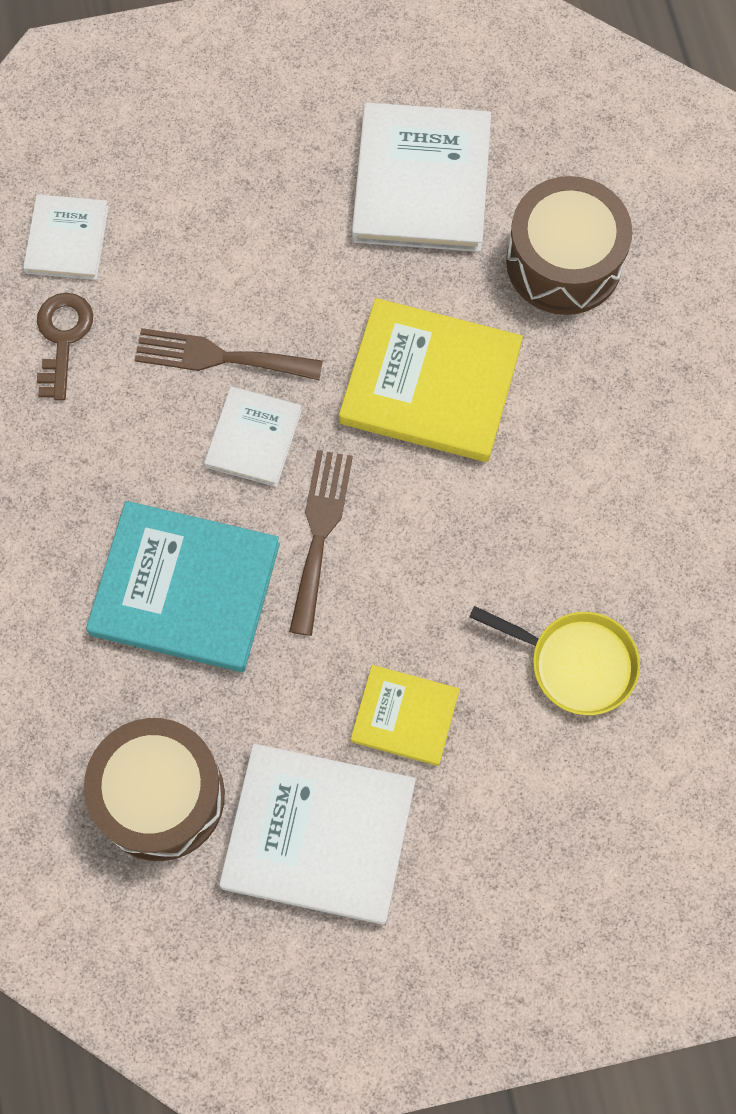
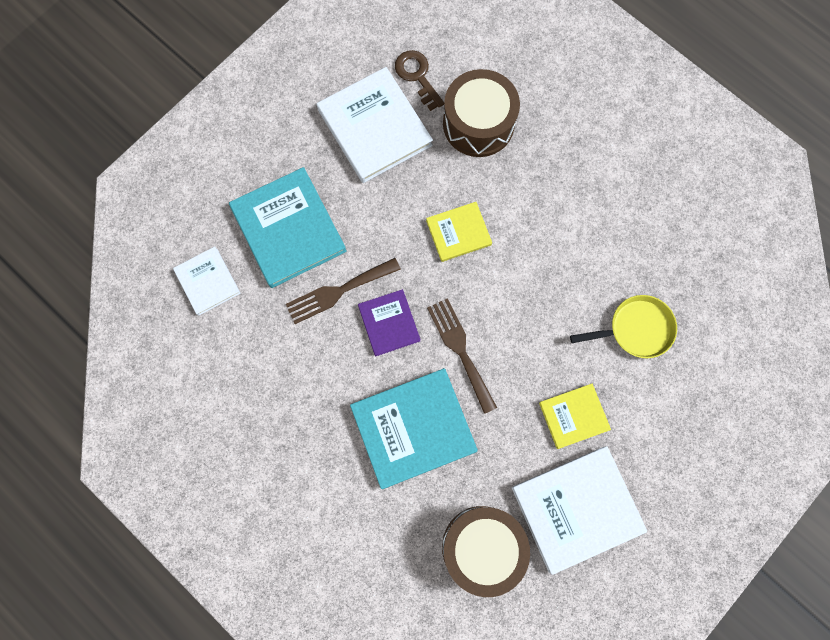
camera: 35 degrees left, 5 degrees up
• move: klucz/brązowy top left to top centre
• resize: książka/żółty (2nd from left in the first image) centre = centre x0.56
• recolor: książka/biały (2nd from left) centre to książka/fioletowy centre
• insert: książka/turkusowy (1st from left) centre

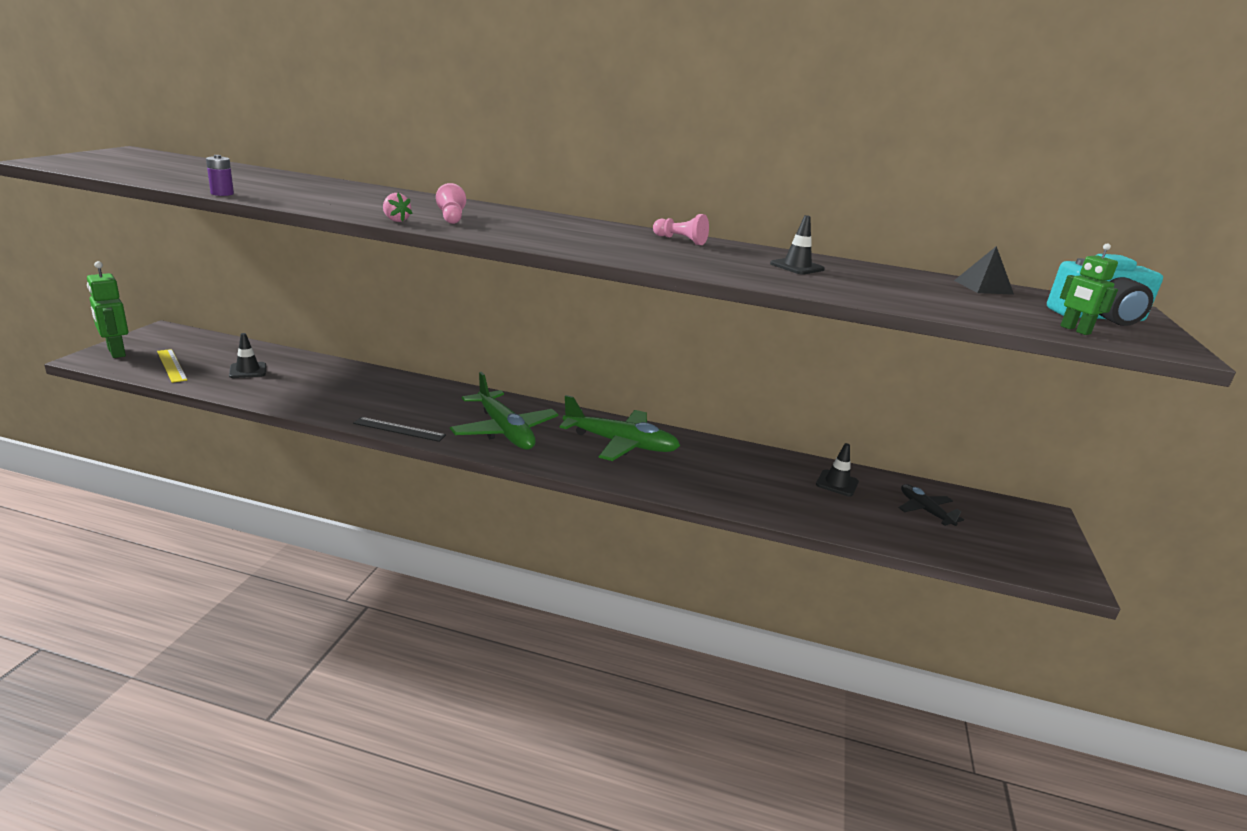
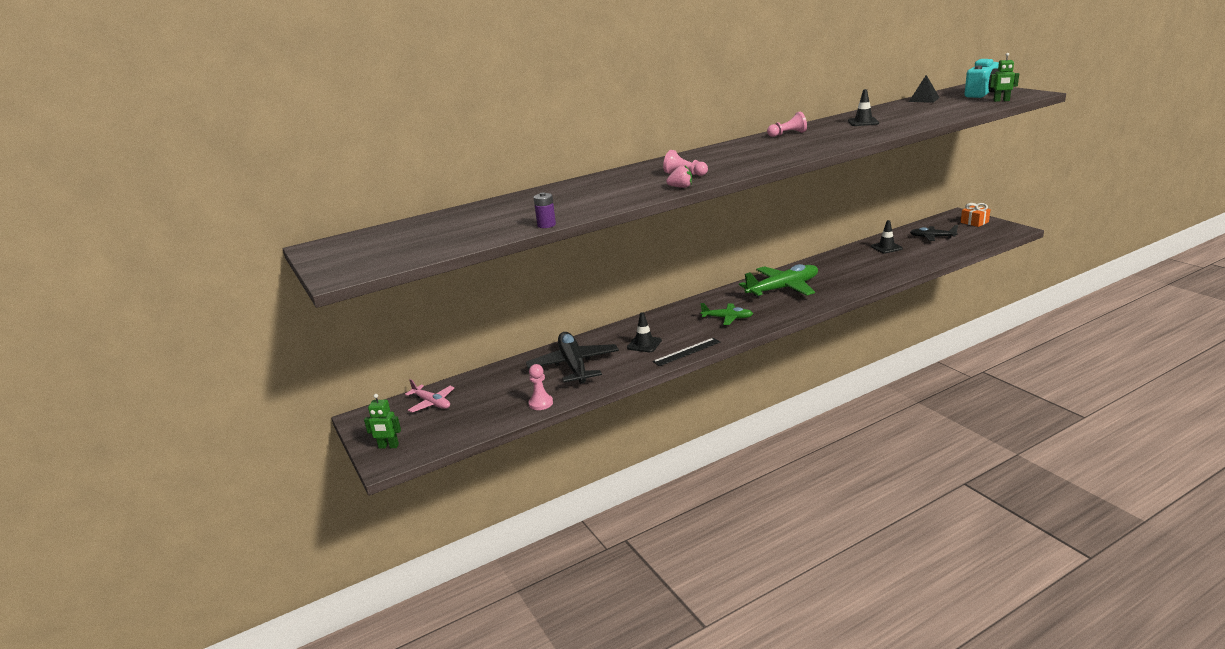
camera: 40 degrees left, 0 degrees up
• resize: robot/zielony (1st from left) middle left = middle left x0.63
• move: pachołek/czarny (1st from left) middle left to centre
• delete: linijka/żółty middle left
• resize: samolot/zielony (1st from left) centre = centre x0.55
• insert: prezent/pomarańczowy top right
• insert: samolot/czarny (1st from left) centre
• insert: pionek/różowy (1st from left) centre
• insert: samolot/różowy centre

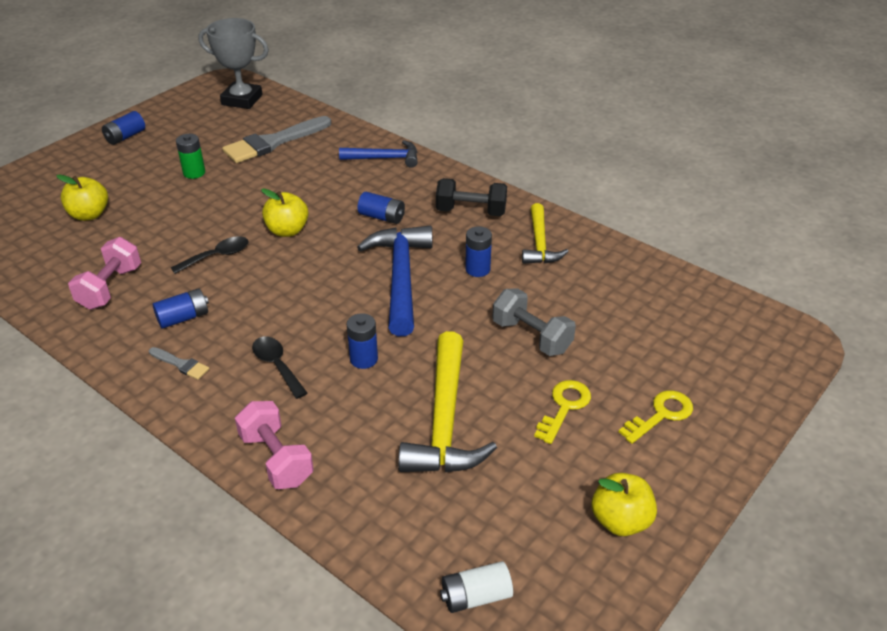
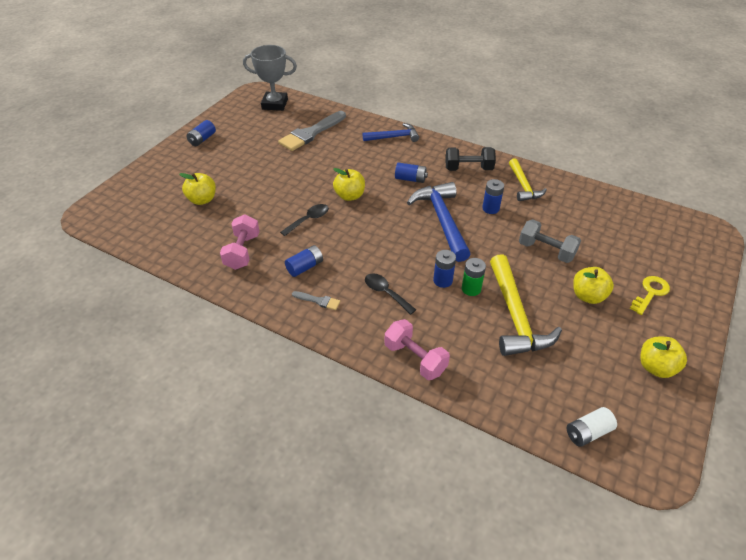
camera: 10 degrees left, 5 degrees up
• move: bateria/zielony top left to centre
• replace: klucz/żółty (1st from left) centre to jabłko/żółty (3rd from left) middle right

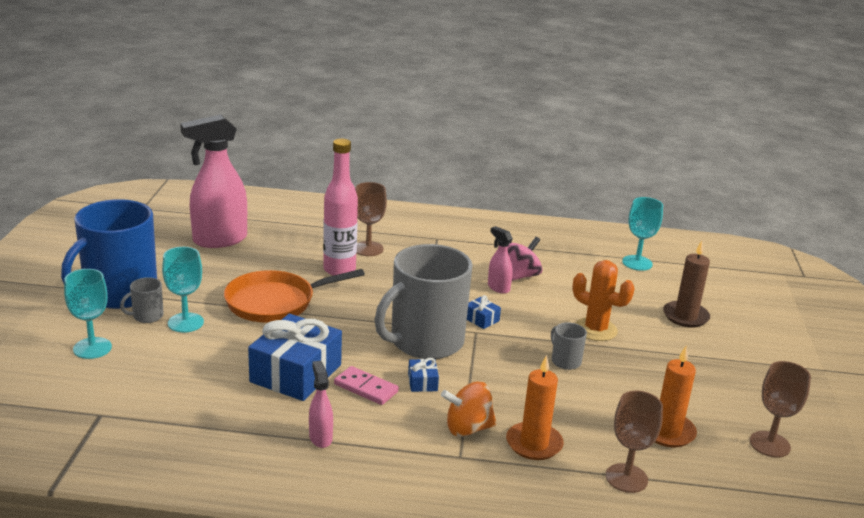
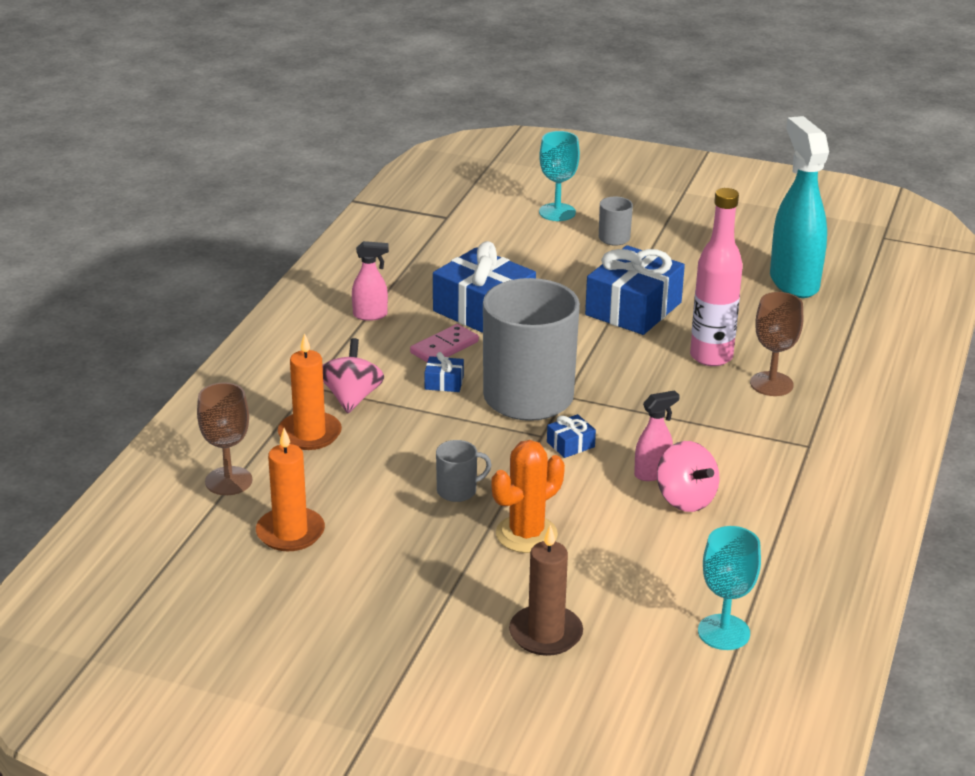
camera: 105 degrees right, 5 degrees up
• recolor: spryskiwacz/różowy (1st from left) middle left to spryskiwacz/turkusowy top right
• delete: kubek/niebieski middle left
• delete: kielich/turkusowy (2nd from left) middle left
• replace: patelnia/pomarańczowy centre to prezent/niebieski (4th from left) centre
• delete: kielich/brązowy (3rd from left) bottom right
• recolor: bączek/pomarańczowy bottom centre to bączek/różowy (1st from left) centre

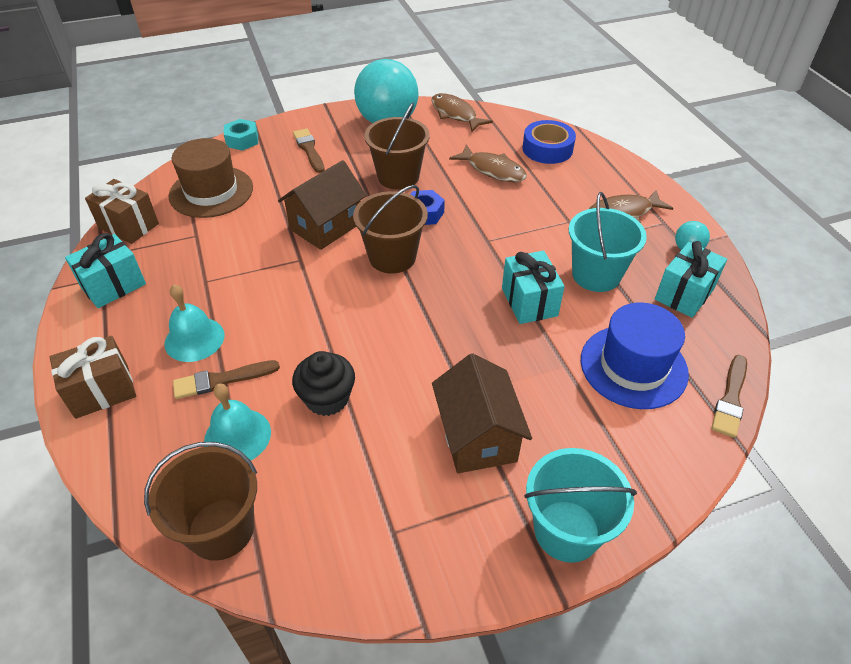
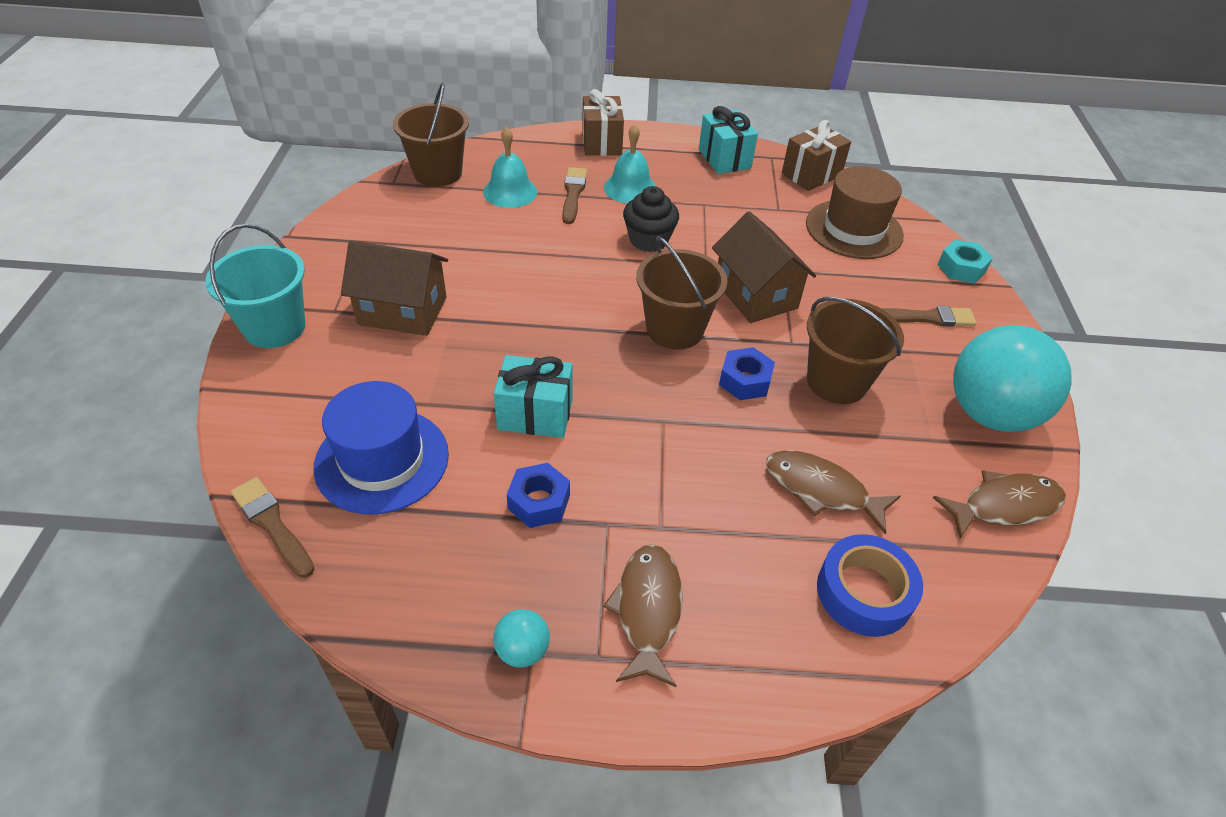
camera: 110 degrees right, 0 degrees up
• rotate: ryba/brązowy (2nd from left) top centre = middle right 60 degrees clockwise
• replace: wiadro/turkusowy (2nd from left) middle right to nakrętka/niebieski (1st from left) centre
• delete: prezent/turkusowy (3rd from left) middle right
• move: muffinka/czarny centre to top centre

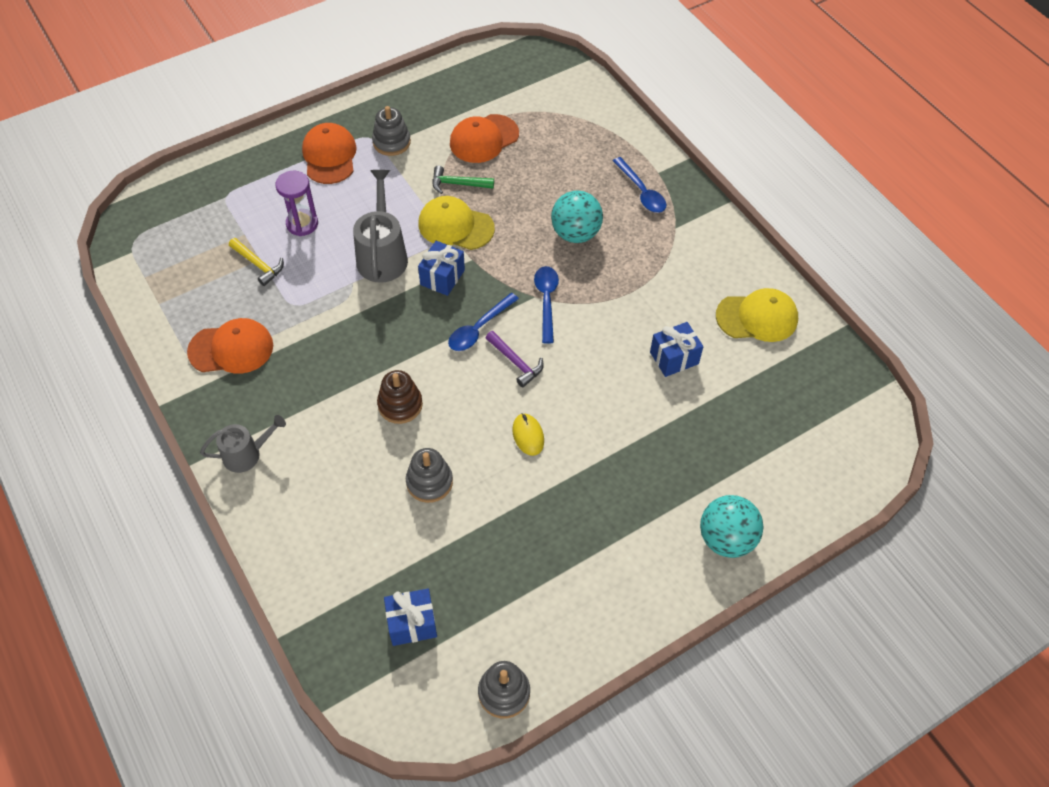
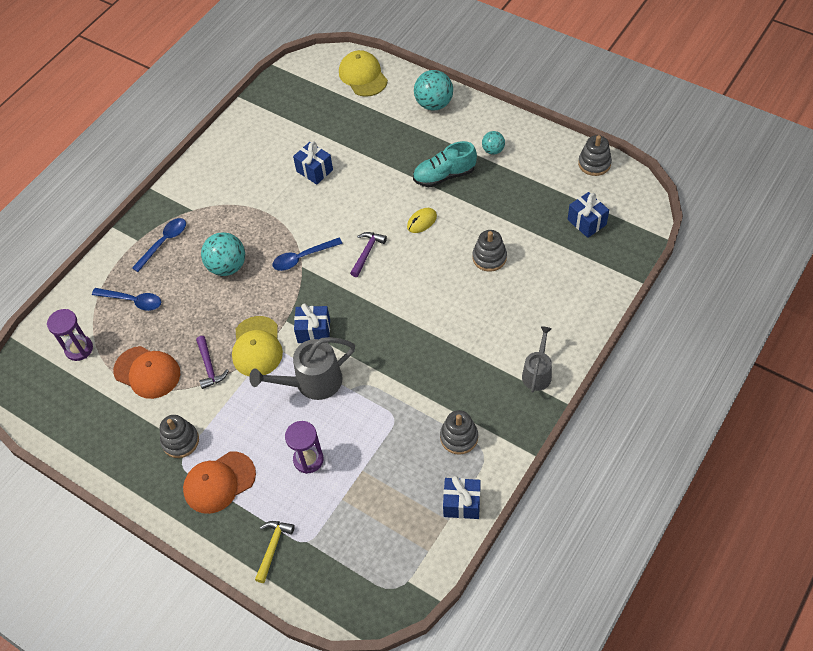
camera: 110 degrees left, 0 degrees up
• recolor: młotek/zielony top centre to młotek/fioletowy (1st from left) middle left
• move: młotek/żółty top left to bottom centre
• move: czapka/żółty (2nd from left) middle right to top centre
• move: łyżka/niebieski (1st from left) centre to middle left
• replace: czapka/pomarańczowy (1st from left) middle left to zabawka nakładanka/szary (2nd from left) centre
• delete: zabawka nakładanka/brązowy centre
• rotate: konewka/szary (1st from left in the first image) middle left = centre 60 degrees clockwise
• insert: piłka/turkusowy (3rd from left) top centre
• insert: but/turkusowy top centre
• insert: klepsydra/fioletowy (1st from left) middle left
• insert: prezent/niebieski (3rd from left) bottom centre

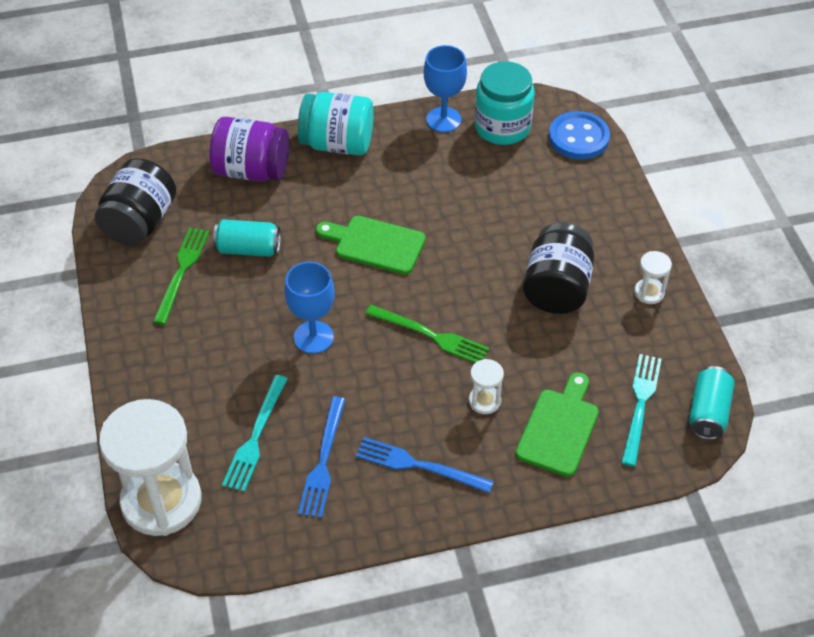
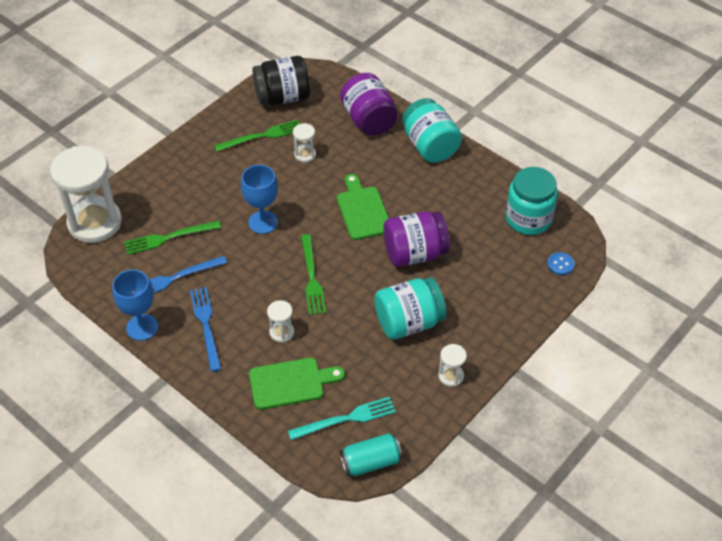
camera: 55 degrees right, 0 degrees up
• move: kielich/niebieski (2nd from left in the first image) top centre to kielich/niebieski (1st from left) middle left
• resize: guzik/niebieski top right = middle right x0.51
• replace: puszka/turkusowy (1st from left) middle left to klepsydra/biały (3rd from left) top centre
• recolor: słoik/czarny (2nd from left) middle right to słoik/turkusowy (1st from left) centre
• recolor: widelec/turkusowy (1st from left) bottom left to widelec/zielony (1st from left) middle left
• insert: słoik/fioletowy (2nd from left) centre

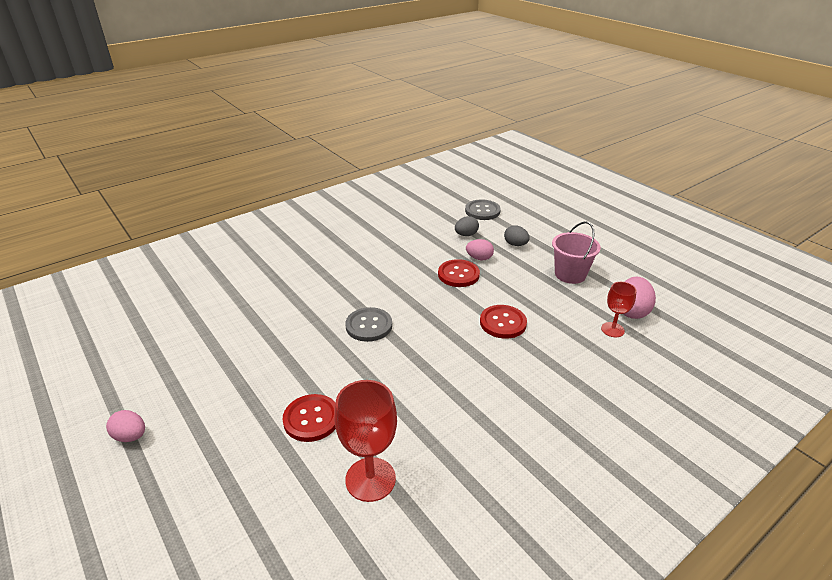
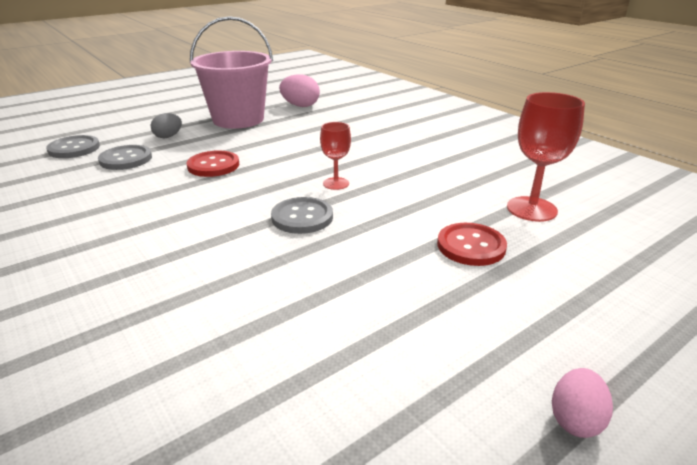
camera: 90 degrees left, 5 degrees down
• replace: jajko/szary (1st from left) centre to guzik/szary (2nd from left) middle left
• resize: wiadro/różowy middle right = top left x1.65
• delete: jajko/różowy (2nd from left) centre
• move: kielich/czerwony (2nd from left in the first image) middle right to kielich/czerwony (1st from left) centre
• delete: guzik/czerwony (3rd from left) centre

